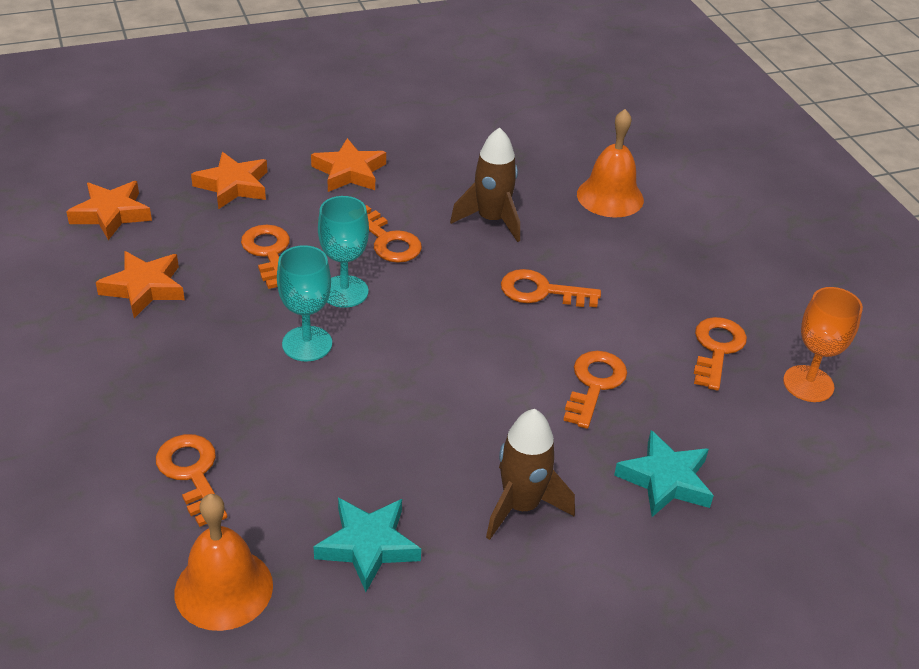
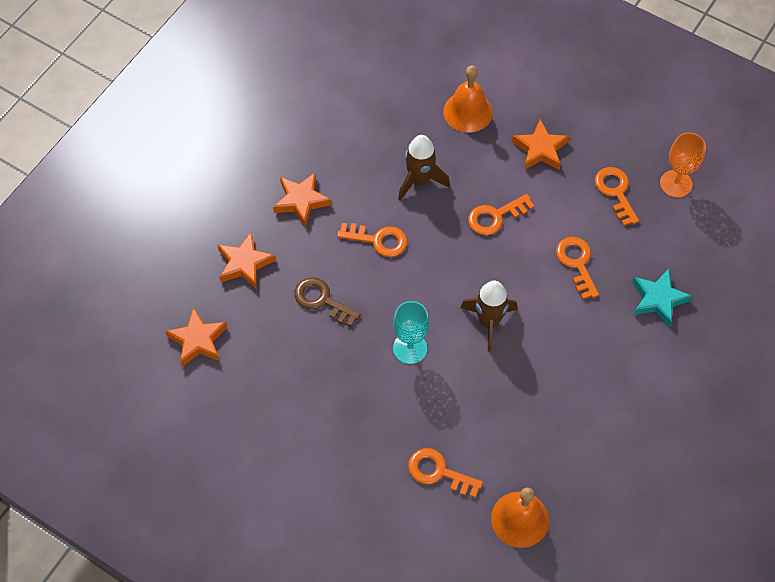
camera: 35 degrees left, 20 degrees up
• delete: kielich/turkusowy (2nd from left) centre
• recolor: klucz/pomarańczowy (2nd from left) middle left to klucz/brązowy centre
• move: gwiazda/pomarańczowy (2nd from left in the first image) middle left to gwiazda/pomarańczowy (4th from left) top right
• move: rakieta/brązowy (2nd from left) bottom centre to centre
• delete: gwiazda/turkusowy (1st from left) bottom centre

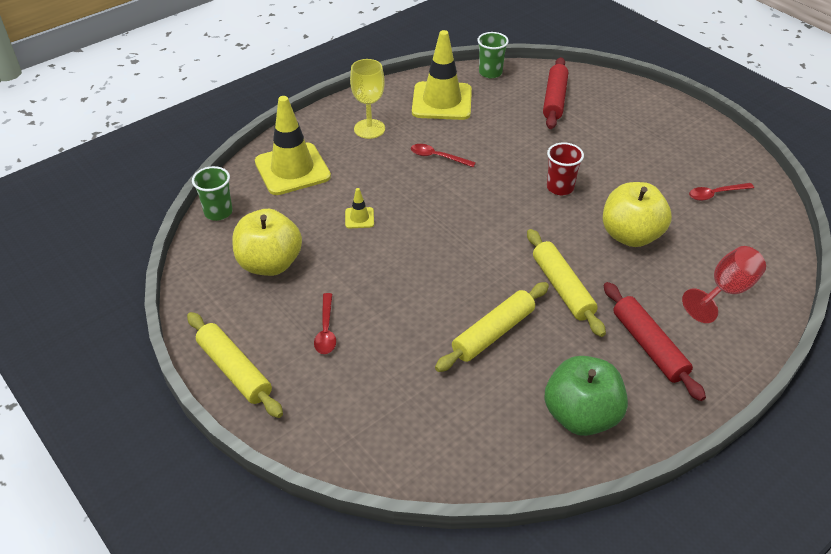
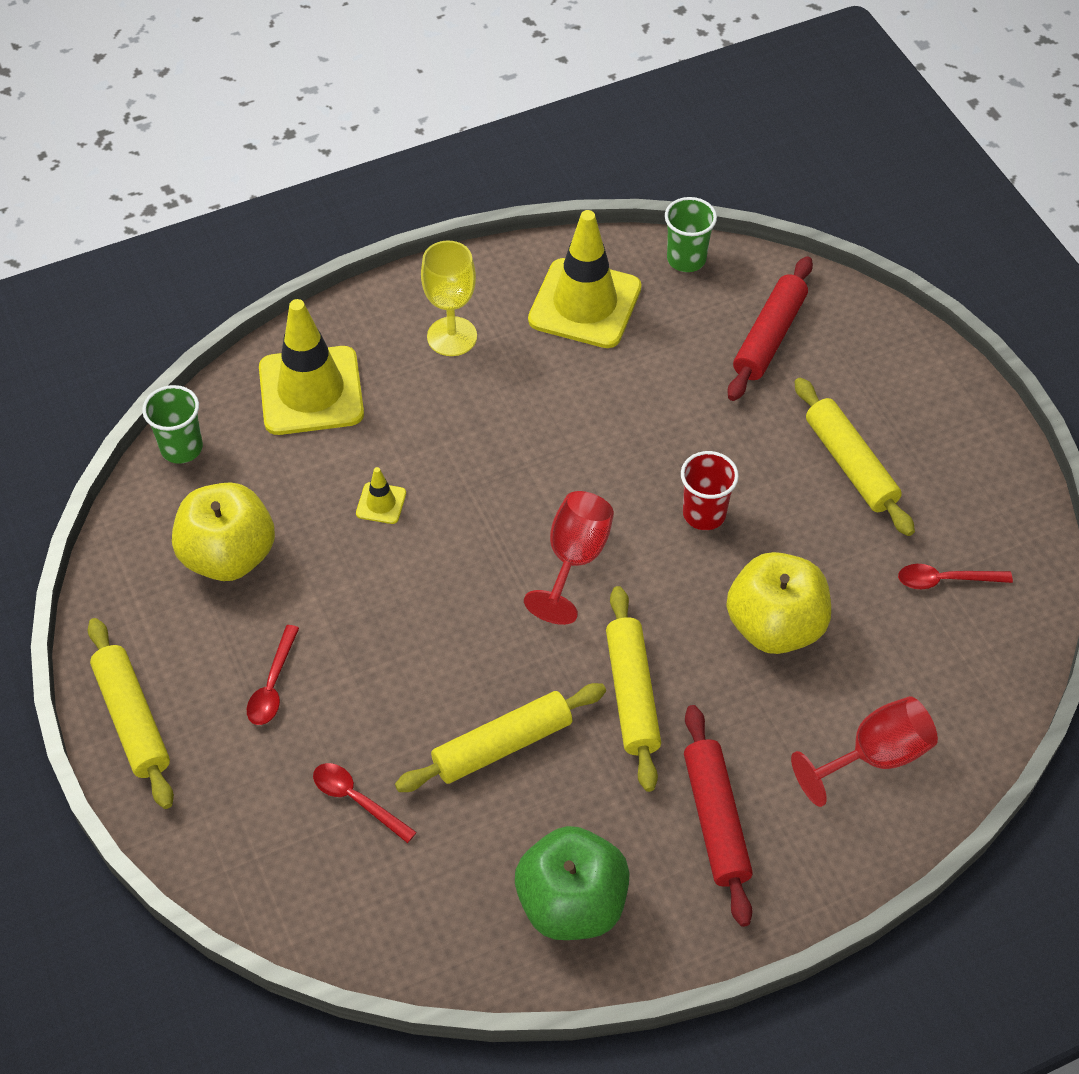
camera: 15 degrees right, 10 degrees up
• move: łyżka/czerwony (2nd from left) top centre to bottom centre
• insert: wałek do ciasta/żółty (4th from left) middle right
• insert: kielich/czerwony (1st from left) centre

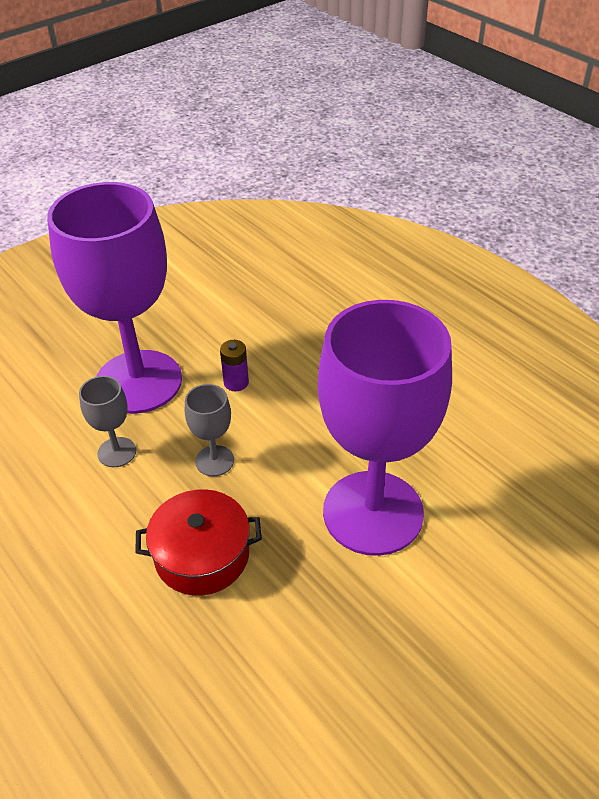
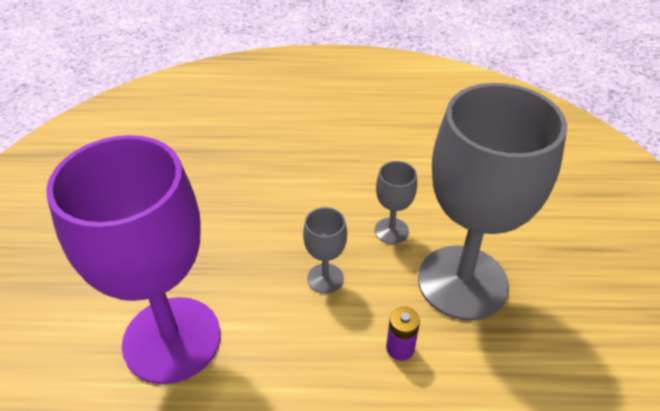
camera: 130 degrees right, 0 degrees up
• recolor: kielich/fioletowy (1st from left) middle left to kielich/szary (3rd from left) middle right
• delete: garnek/czerwony bottom left

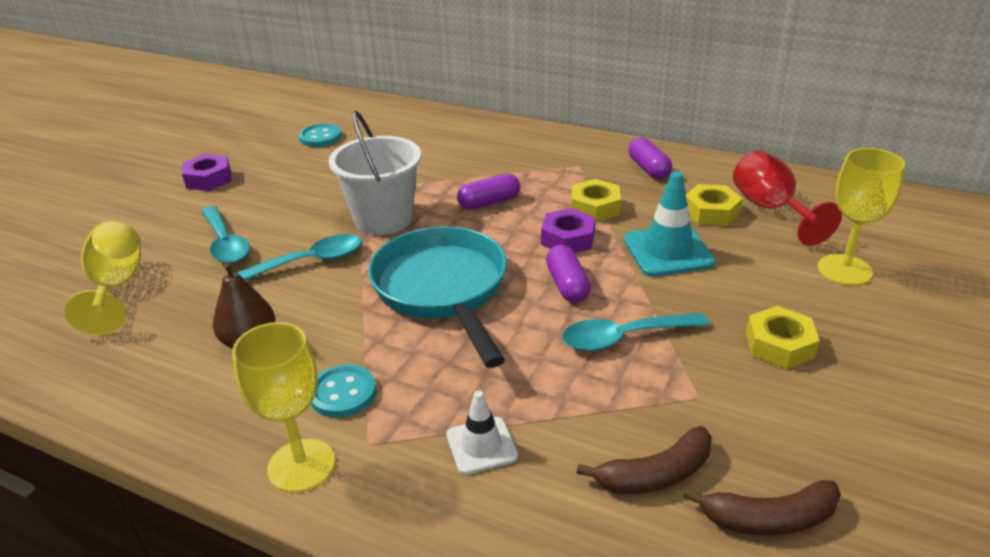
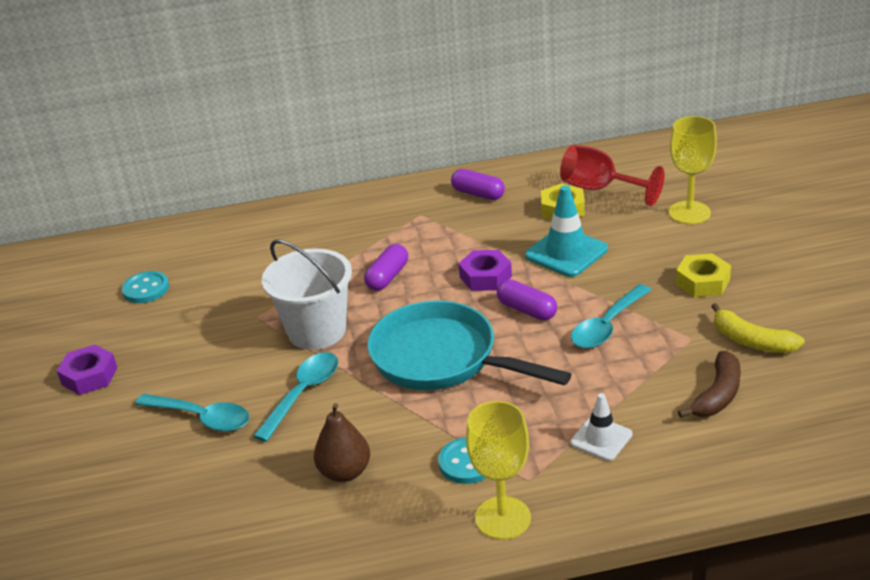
camera: 35 degrees left, 0 degrees up
• delete: nakrętka/żółty (1st from left) centre
• delete: kielich/żółty (1st from left) middle left
• delete: banan/brązowy (2nd from left) bottom right
• insert: banan/żółty middle right

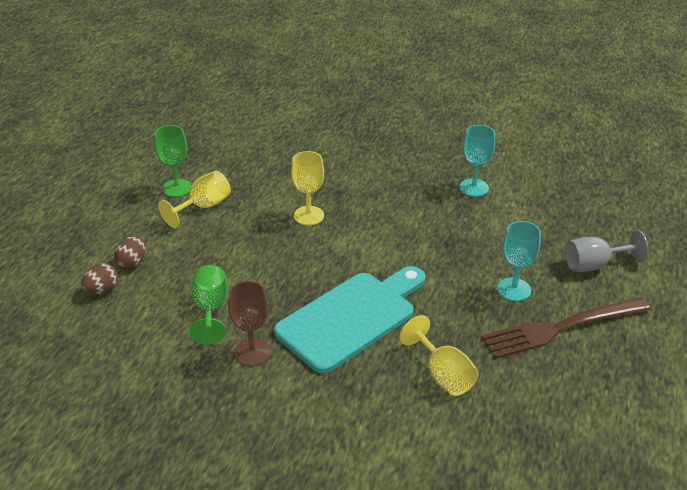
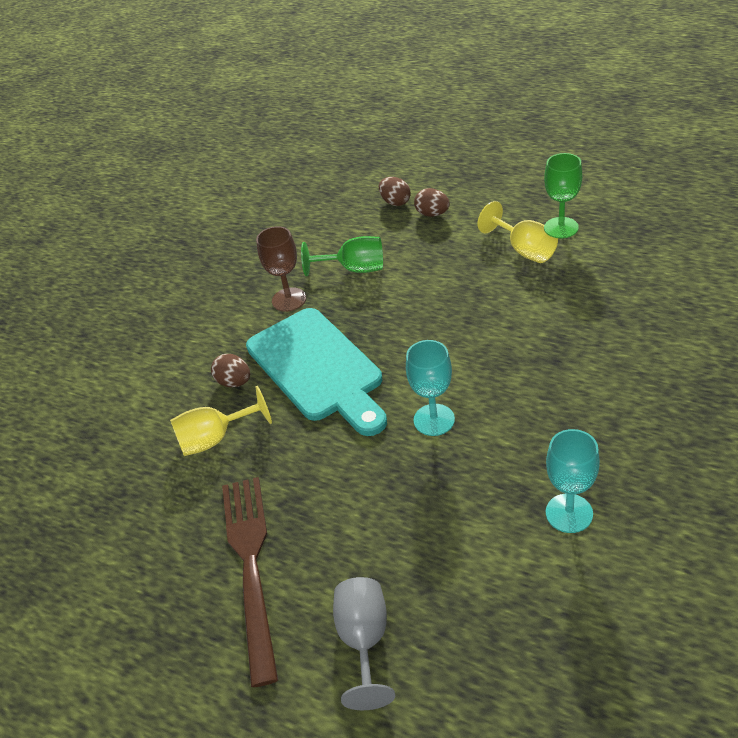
camera: 105 degrees right, 5 degrees up
• delete: kielich/żółty (2nd from left) centre
• move: kielich/turkusowy (2nd from left in the first image) middle right to kielich/turkusowy (1st from left) centre
• insert: jajko/brązowy (1st from left) middle left

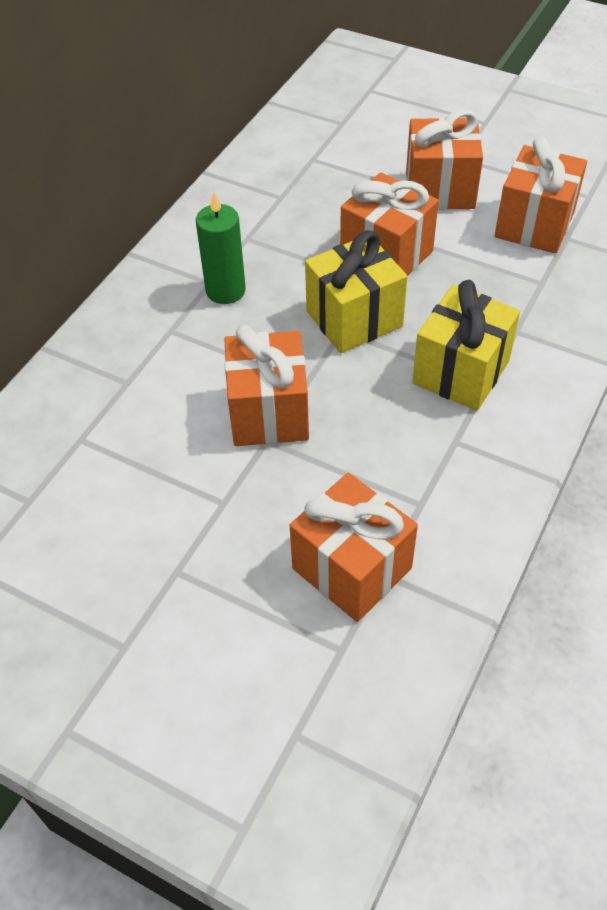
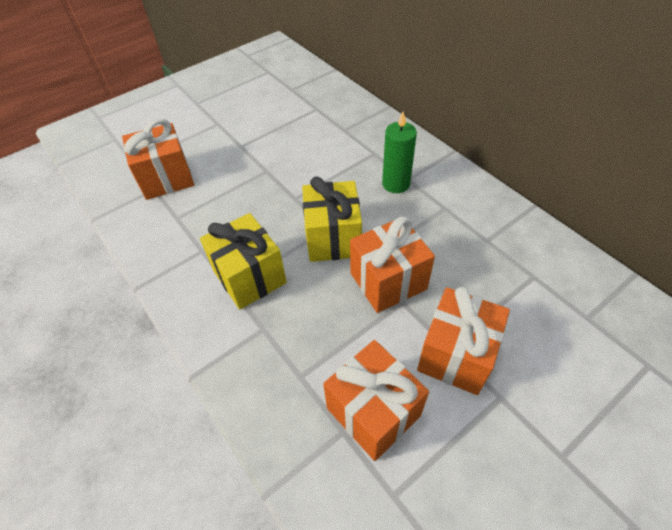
camera: 115 degrees right, 0 degrees up
• delete: prezent/pomarańczowy (1st from left) centre

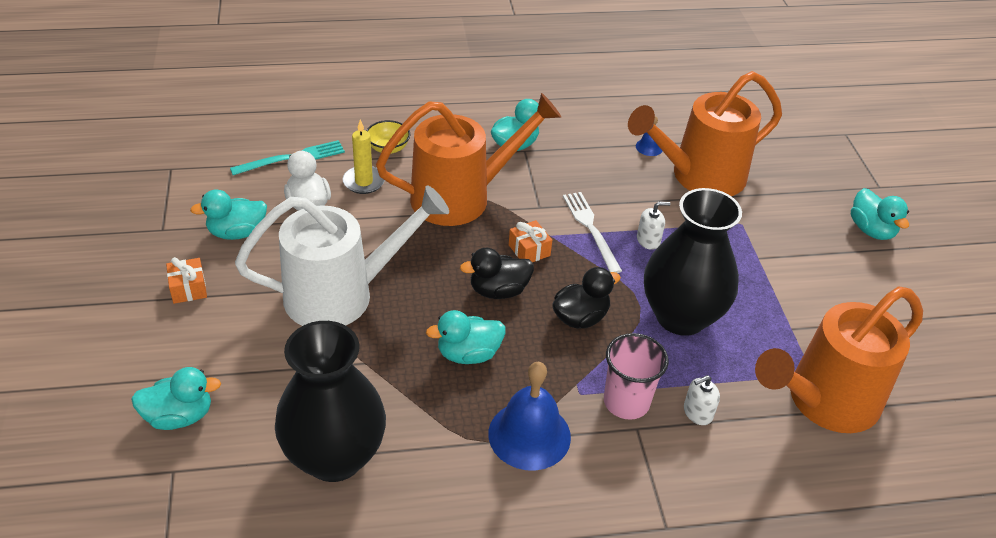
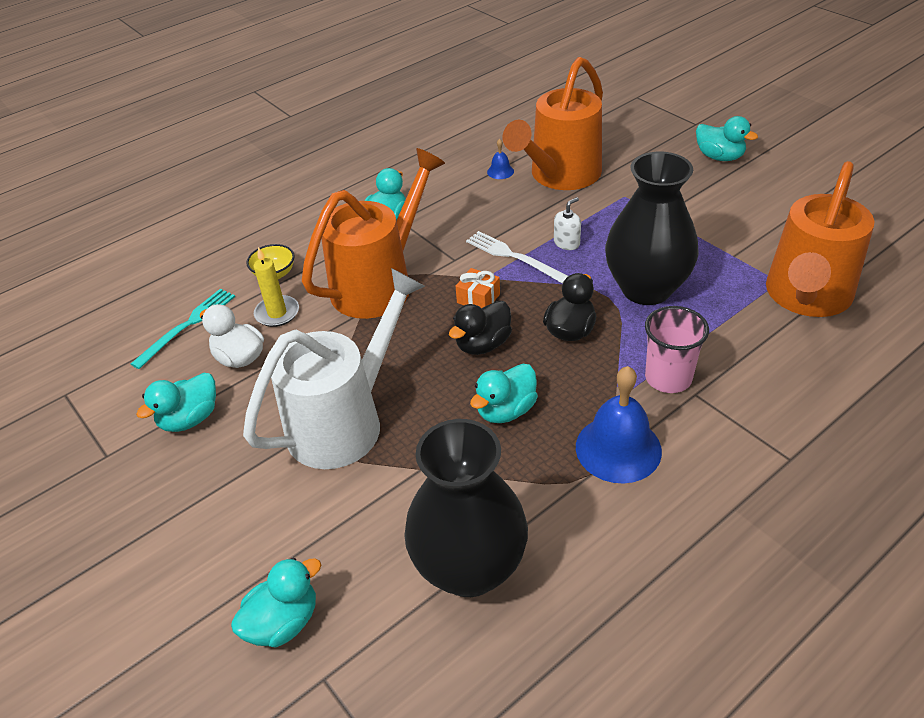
camera: 25 degrees left, 0 degrees up
• delete: prezent/pomarańczowy (1st from left) middle left
• delete: dozownik mydła/biały (2nd from left) bottom right

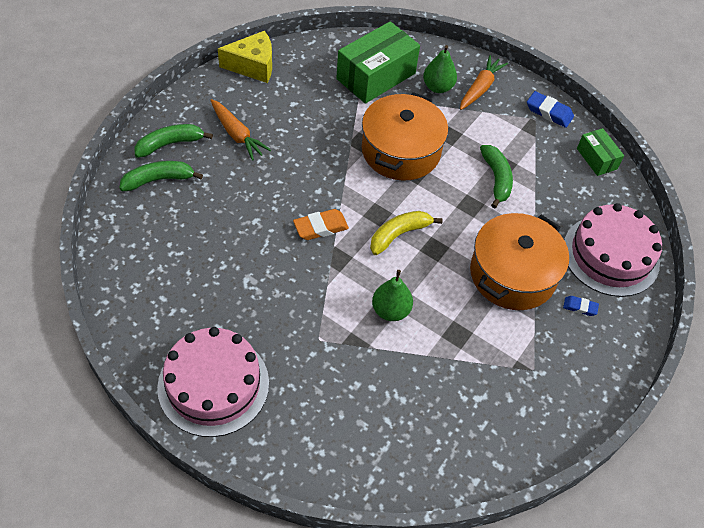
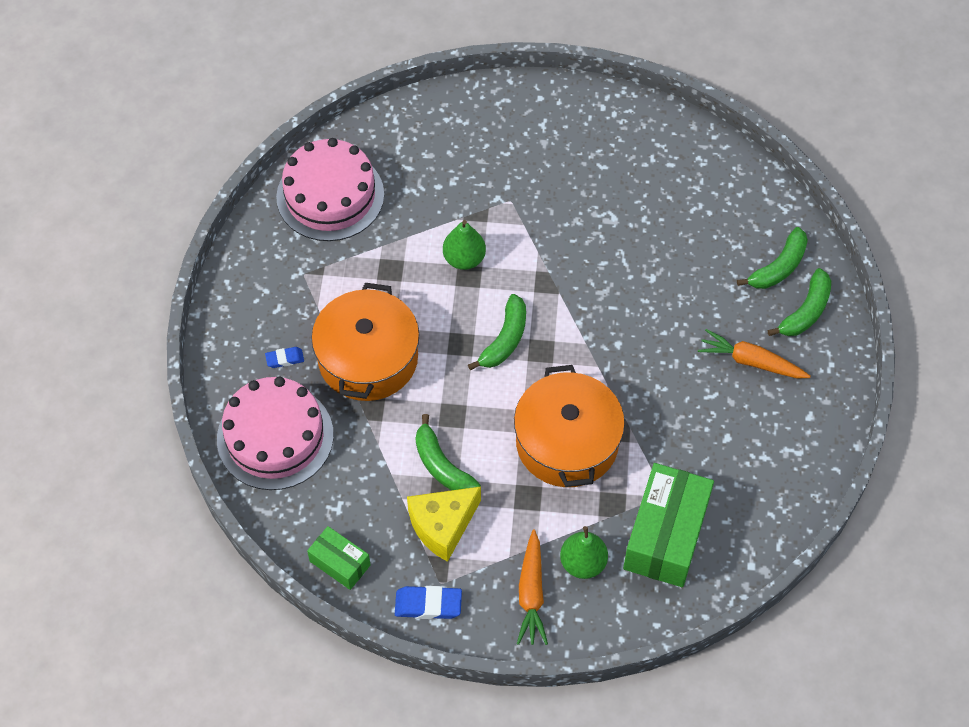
camera: 155 degrees right, 5 degrees up
• move: ser/żółty top centre to bottom centre
• delete: gumka do mazania/pomarańczowy centre
• recolor: banan/żółty centre to banan/zielony (2nd from left) centre
• move: tort/różowy (1st from left in the first image) bottom left to tort/różowy (2nd from left) top centre

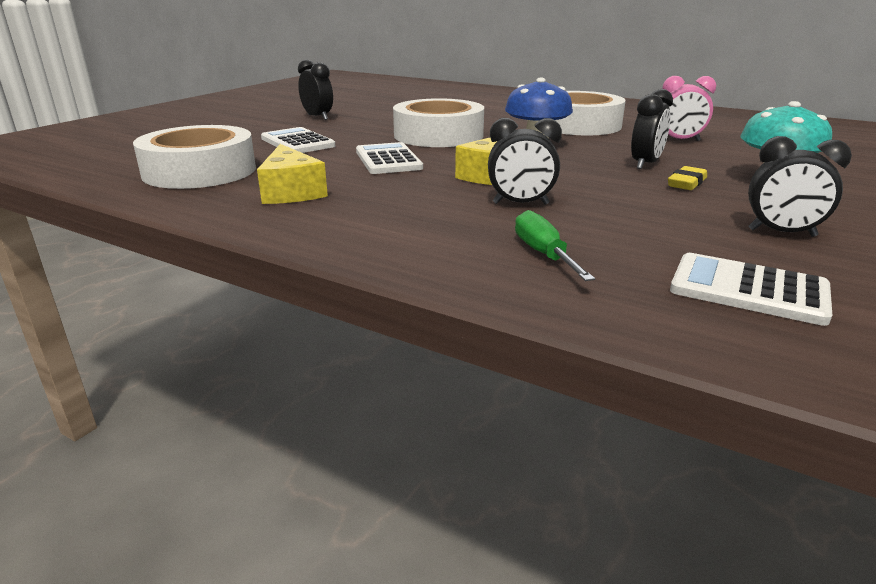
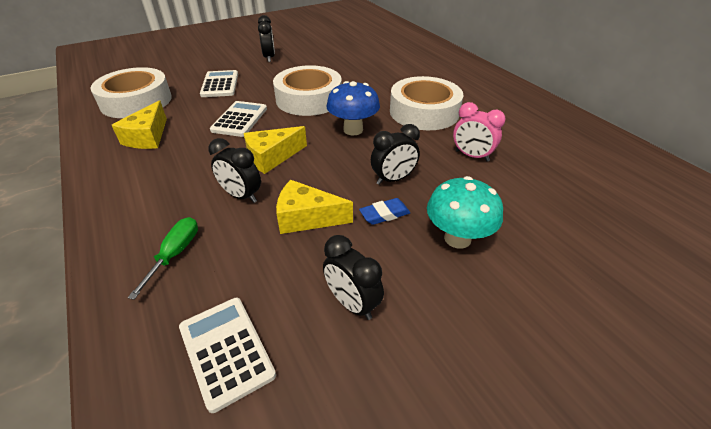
camera: 30 degrees right, 15 degrees up
• recolor: gumka do mazania/żółty top right to gumka do mazania/niebieski centre
• insert: ser/żółty (3rd from left) centre

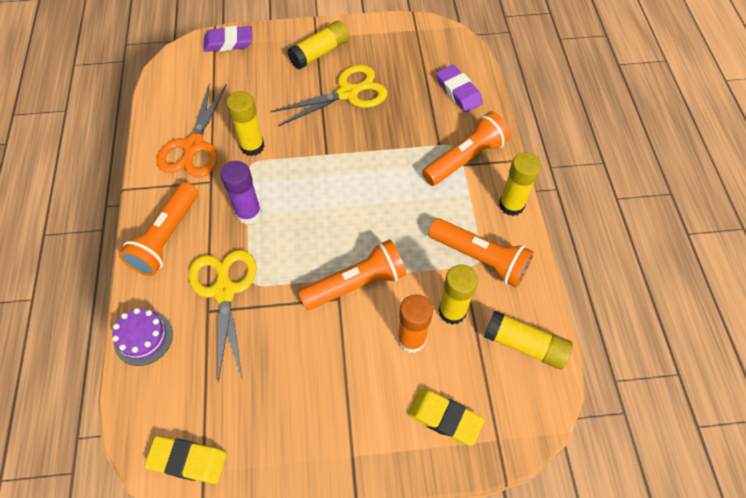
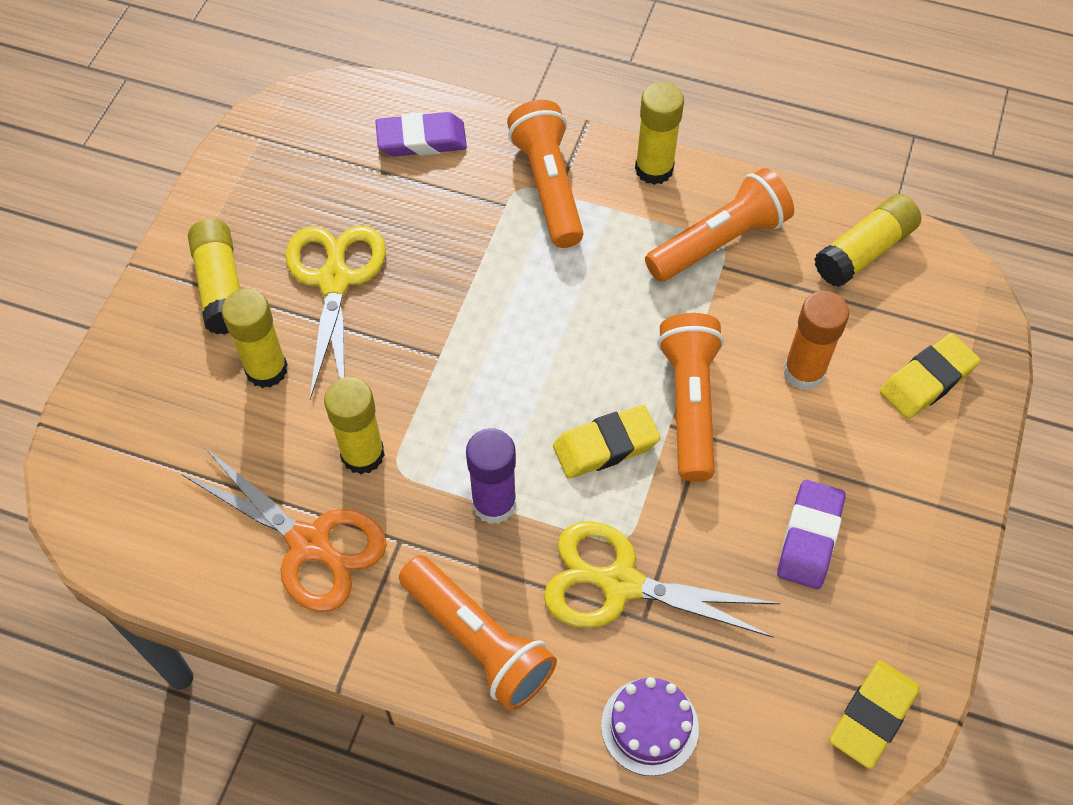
camera: 65 degrees left, 0 degrees up
• move: gumka do mazania/fioletowy (1st from left in the first image) top left to gumka do mazania/fioletowy (2nd from left) middle right
• move: klej w sztyfcie/żółty (3rd from left in the first image) centre to klej w sztyfcie/żółty (2nd from left) middle left
• insert: gumka do mazania/żółty (1st from left) centre

